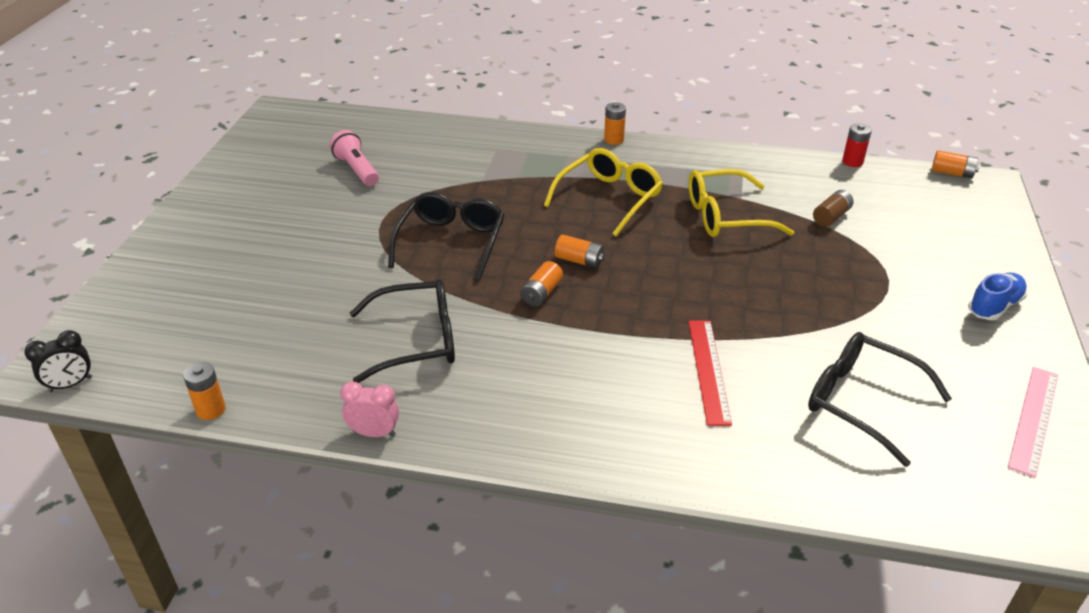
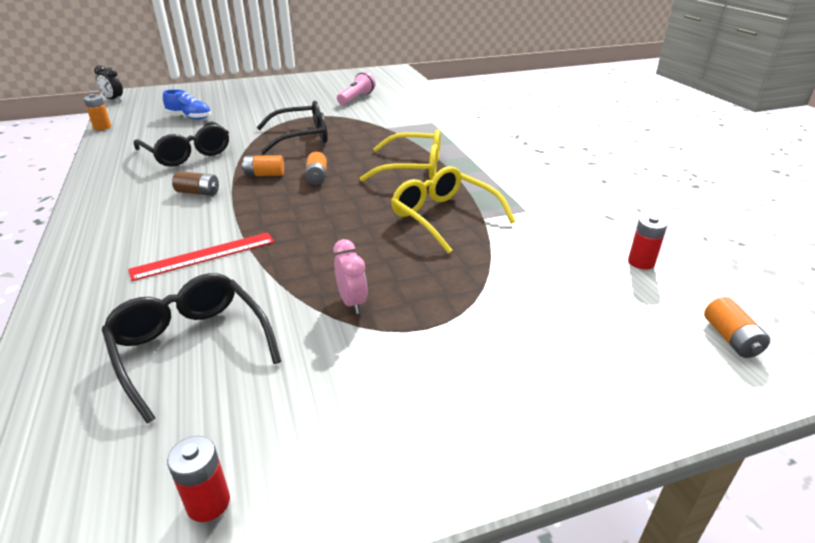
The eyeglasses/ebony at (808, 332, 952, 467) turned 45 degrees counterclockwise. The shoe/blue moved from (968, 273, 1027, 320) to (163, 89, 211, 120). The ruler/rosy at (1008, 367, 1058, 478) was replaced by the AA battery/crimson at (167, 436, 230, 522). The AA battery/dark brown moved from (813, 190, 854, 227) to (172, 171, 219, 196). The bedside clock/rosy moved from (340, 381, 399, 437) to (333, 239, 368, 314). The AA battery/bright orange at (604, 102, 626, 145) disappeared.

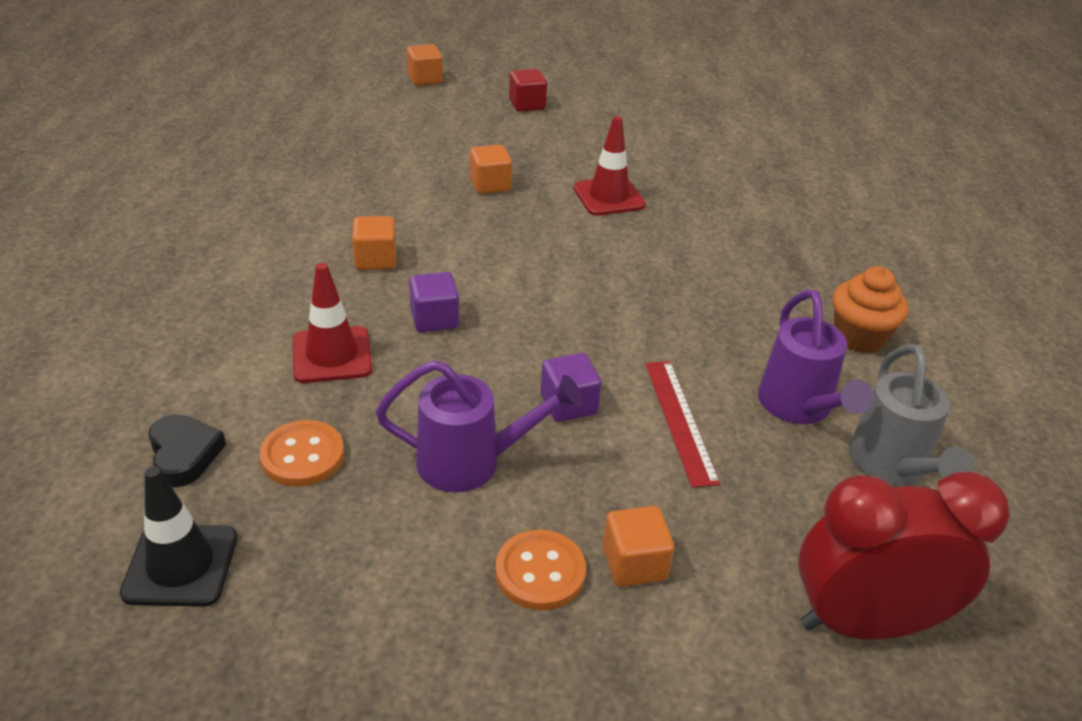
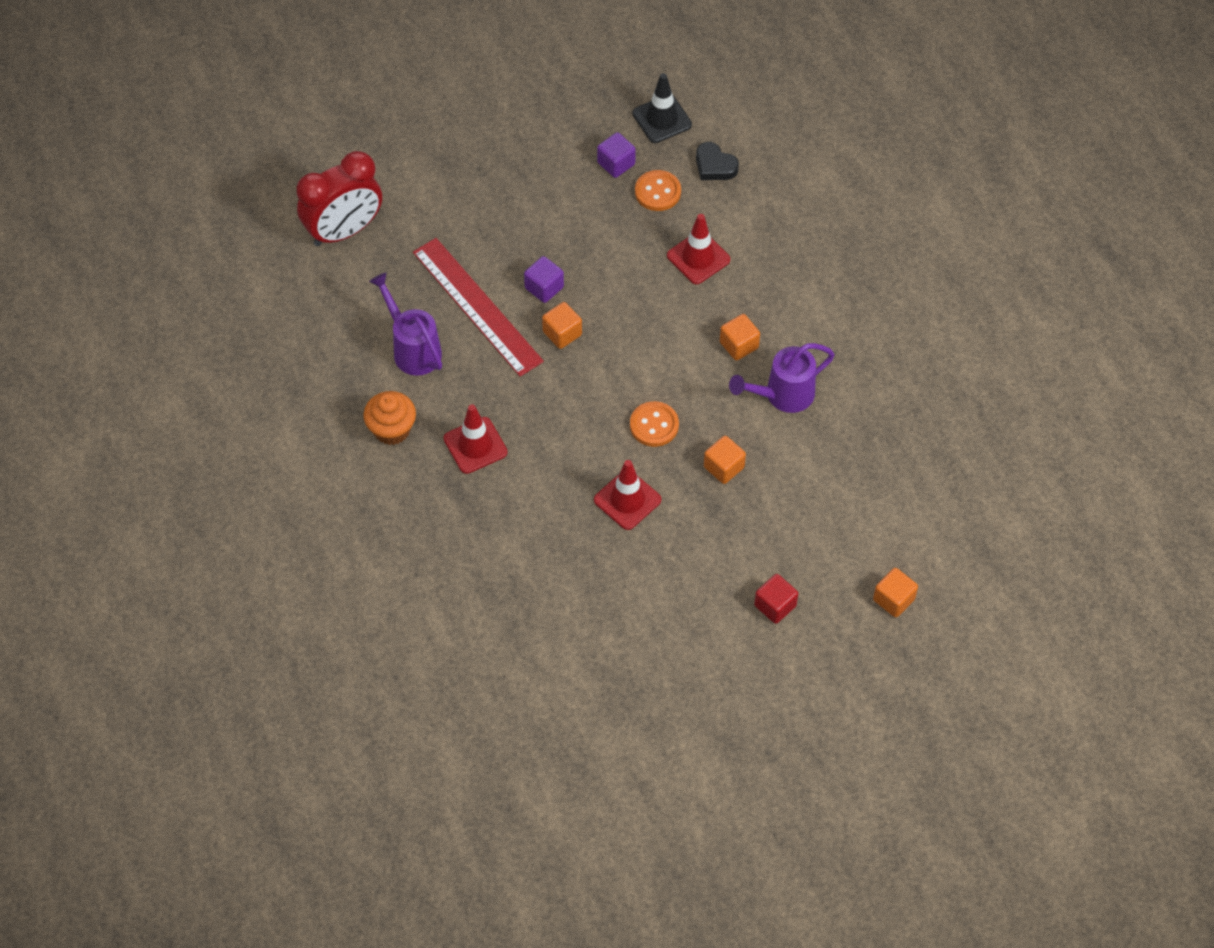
The ruler/crimson at (645, 361, 720, 488) changed to 1.68 times the size. The road cone/crimson at (444, 404, 508, 474) appeared. The block/bright orange moved from (603, 506, 674, 587) to (542, 302, 582, 349). The block/purple moved from (409, 272, 459, 332) to (597, 132, 636, 178). The sewing button/bright orange moved from (495, 530, 586, 610) to (630, 401, 679, 447). The watering pot/purple moved from (376, 360, 583, 492) to (729, 343, 835, 413). The watering pot/grey at (849, 344, 974, 486) disappeared.

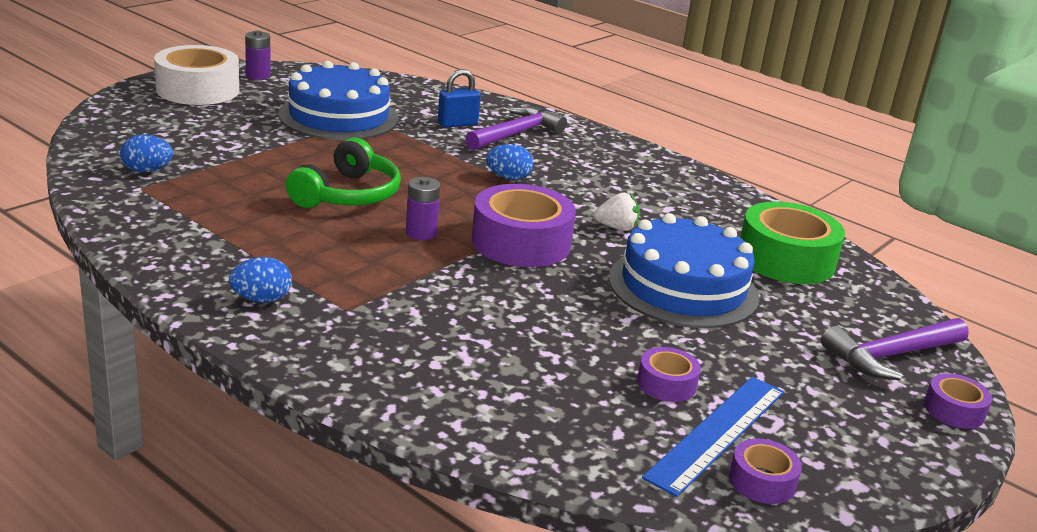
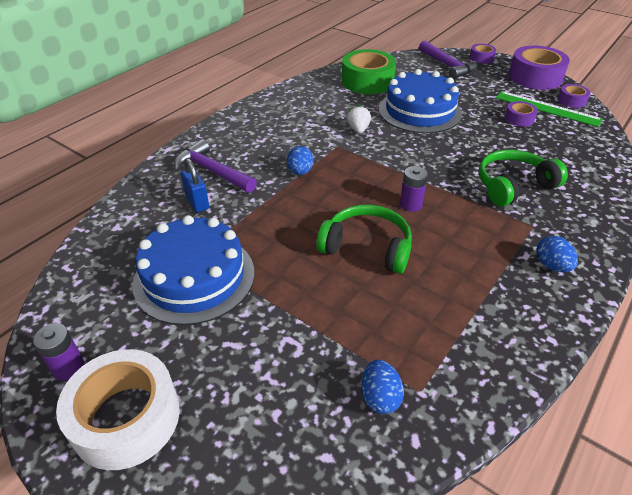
The headphones/leaf-green at (479, 149, 568, 207) appeared. The ruler/blue at (642, 377, 784, 497) became the ruler/leaf-green at (496, 91, 603, 127). The roll of tape/purple moved from (472, 184, 576, 267) to (509, 45, 570, 90).

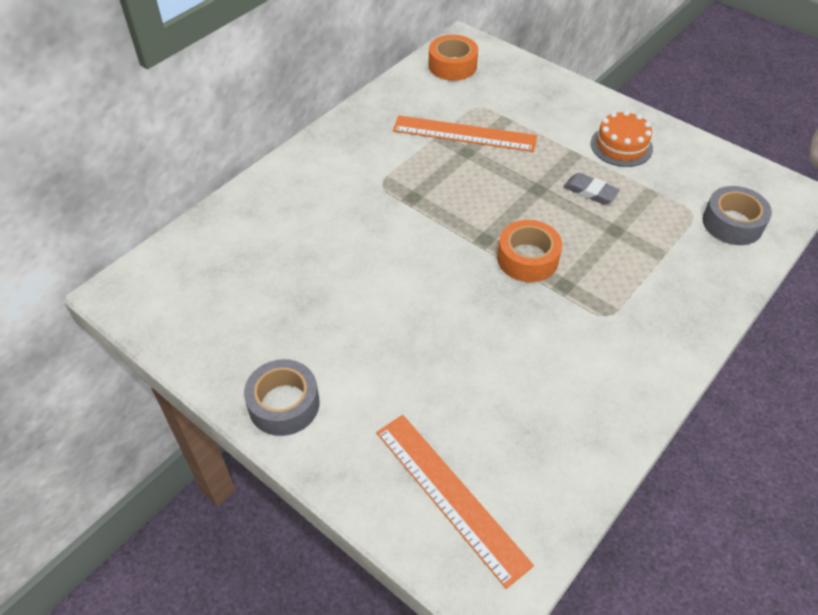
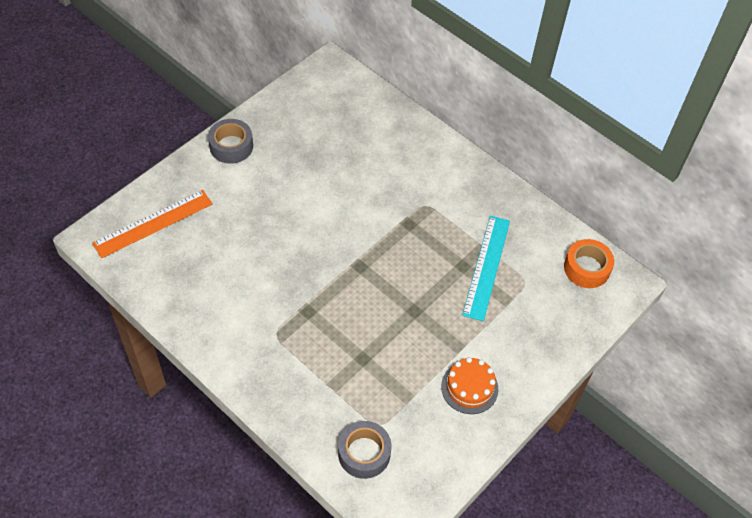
The ruler/bright orange at (393, 115, 537, 152) became the ruler/teal at (462, 216, 510, 321). The roll of tape/bright orange at (497, 220, 562, 282) disappeared. The eraser/grey at (563, 173, 620, 204) disappeared.

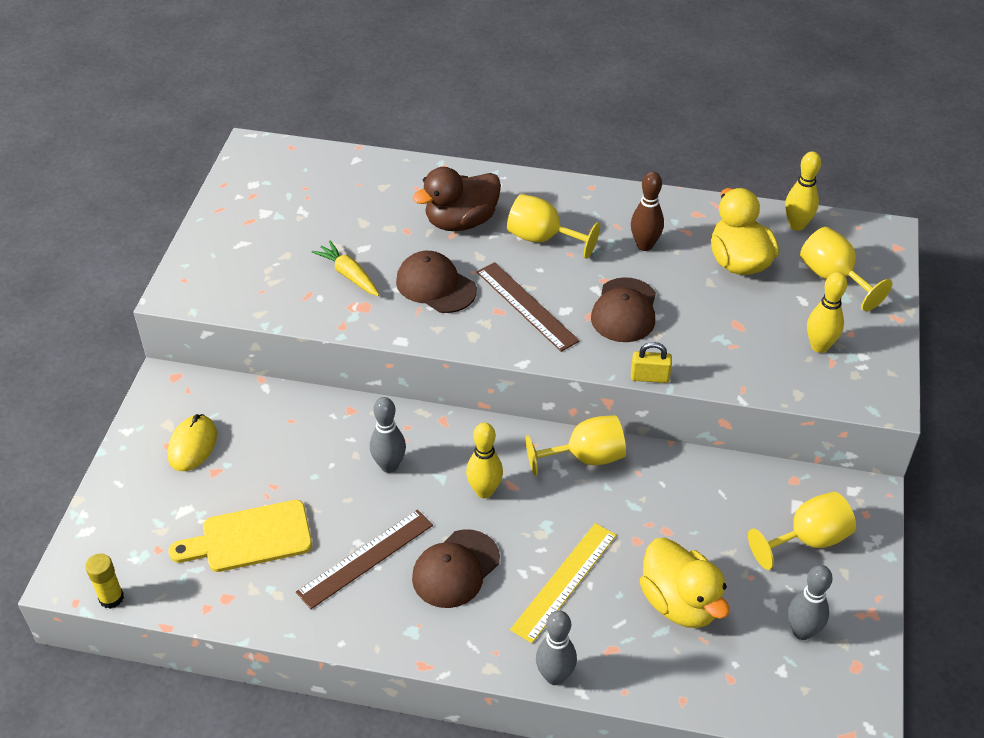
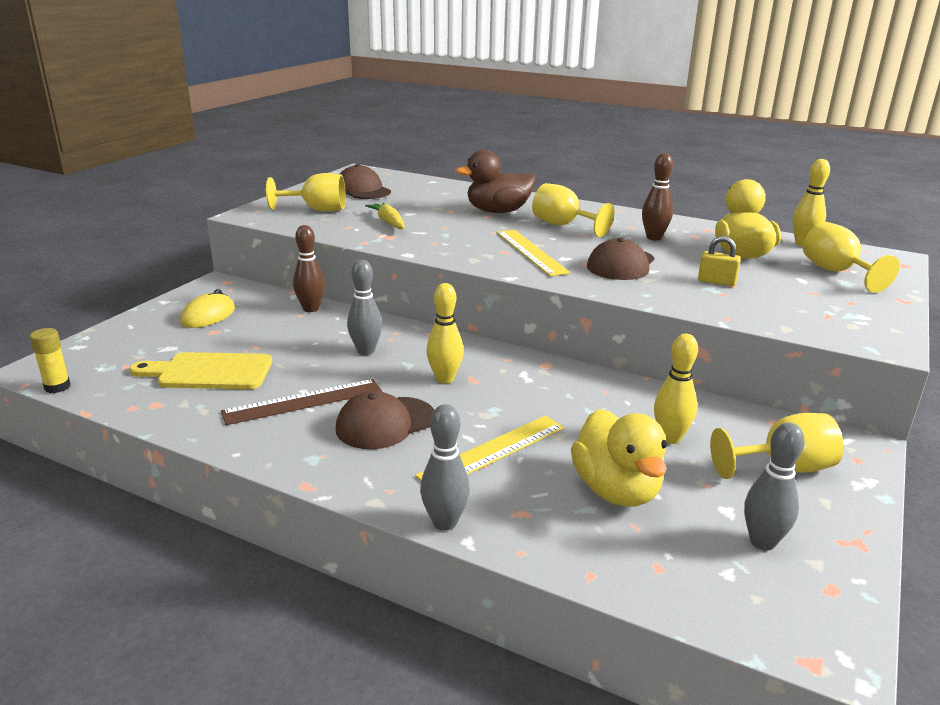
The wine glass/yellow moved from (526, 415, 626, 476) to (266, 173, 346, 211). The tenpin/dark brown at (293, 225, 325, 312) appeared. The peaked cap/dark brown moved from (396, 251, 477, 313) to (340, 164, 391, 199). The ruler/dark brown at (477, 262, 580, 352) became the ruler/yellow at (496, 230, 570, 276). The tenpin/yellow moved from (807, 272, 847, 353) to (654, 334, 698, 444). The small lock/yellow moved from (631, 342, 672, 383) to (698, 236, 741, 286).

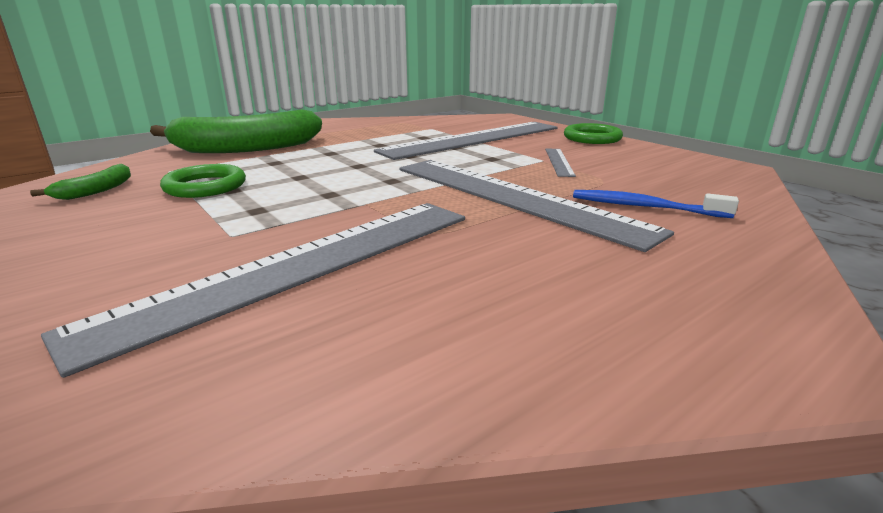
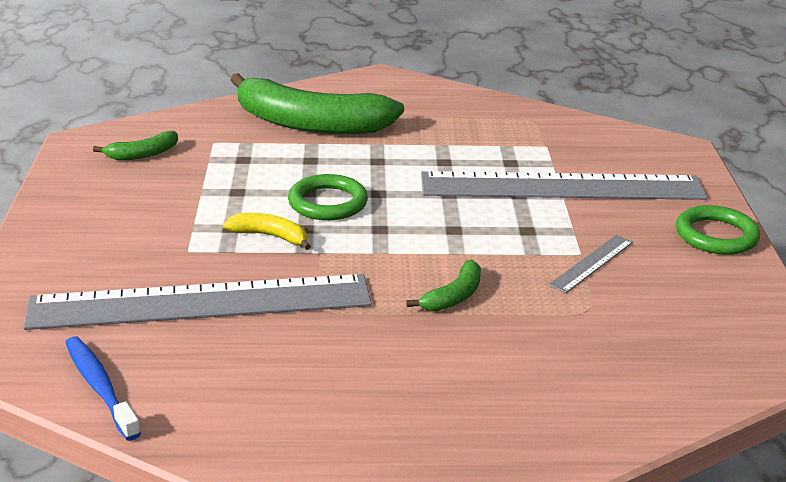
The tooth brush/blue moved from (573, 190, 739, 218) to (65, 336, 141, 441). The banana/yellow at (223, 213, 311, 250) appeared. The ring/leaf-green moved from (160, 164, 246, 198) to (288, 174, 368, 220). The ruler/grey at (399, 160, 674, 252) was replaced by the banana/leaf-green at (406, 260, 481, 311).

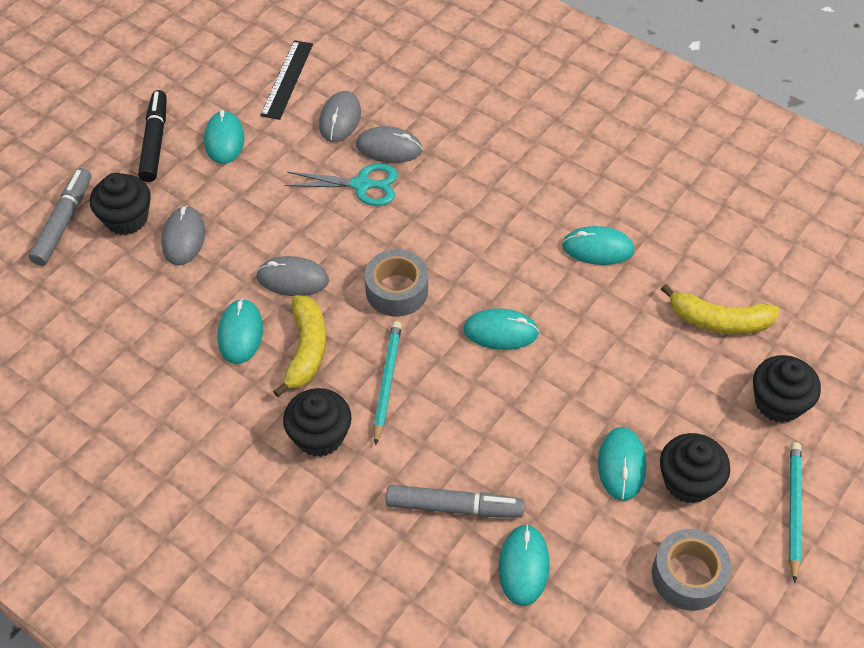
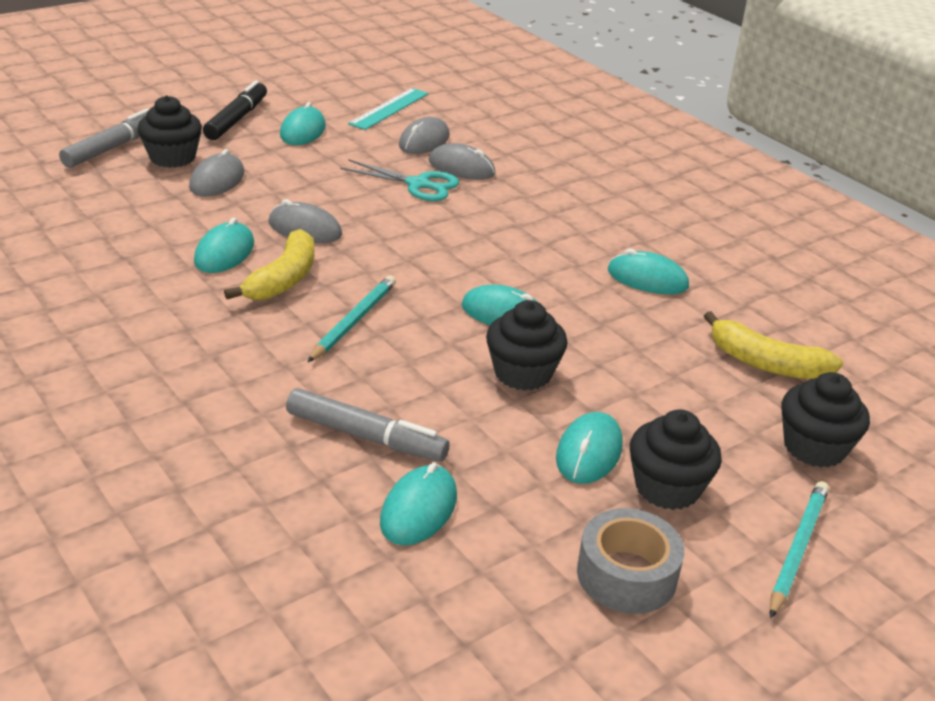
The ruler/ebony at (260, 40, 313, 120) became the ruler/teal at (348, 88, 429, 130). The cupcake/ebony moved from (283, 388, 352, 457) to (486, 300, 568, 391). The roll of tape/grey at (365, 249, 428, 317) disappeared.

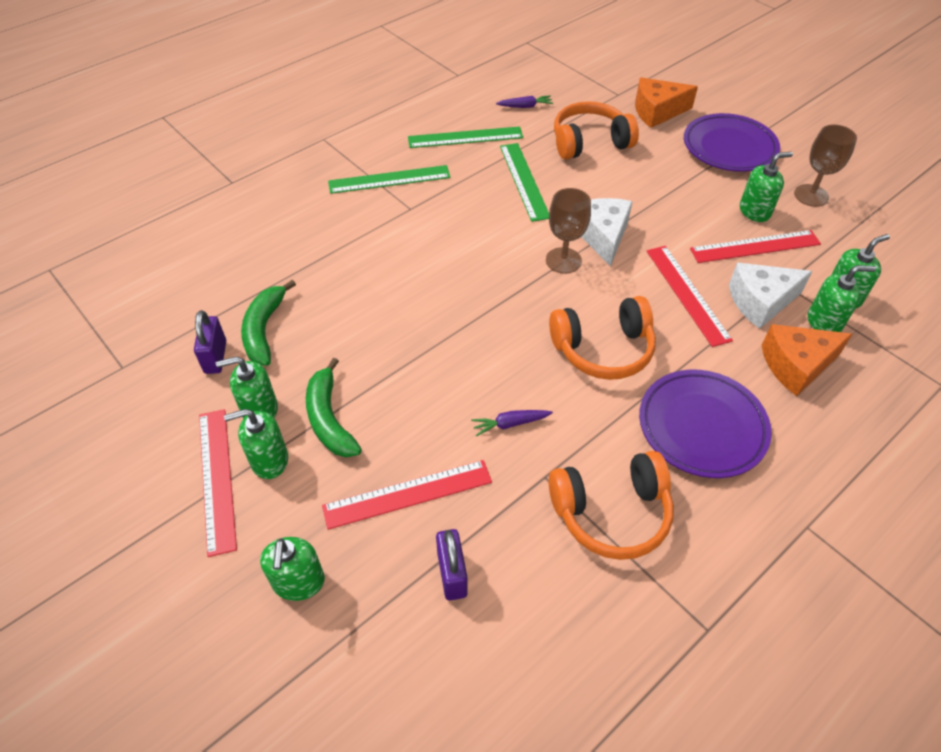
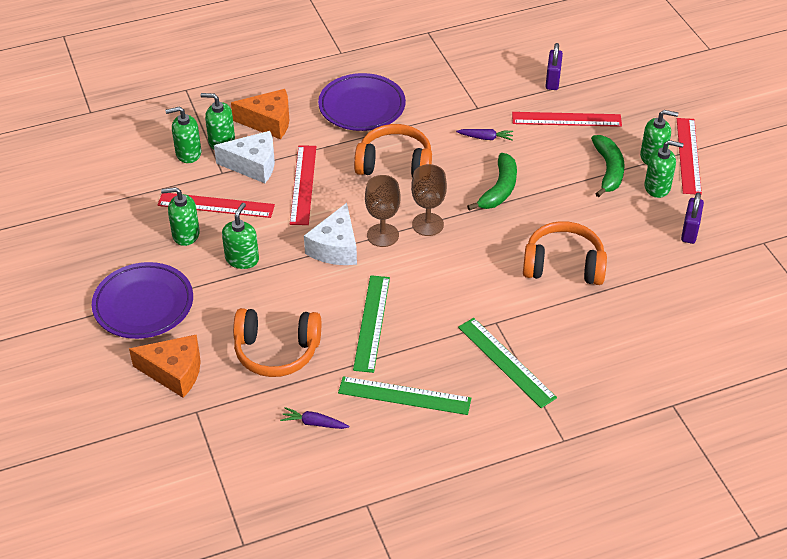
The soap dispenser/leaf-green moved from (260, 537, 325, 601) to (222, 203, 259, 269). The wine glass/dark brown moved from (794, 124, 857, 207) to (411, 164, 447, 236). The ruler/leaf-green at (328, 165, 450, 194) turned 45 degrees clockwise. The banana/leaf-green moved from (241, 280, 296, 366) to (467, 153, 517, 210). The headphones/bright orange moved from (549, 451, 674, 560) to (523, 221, 607, 285).

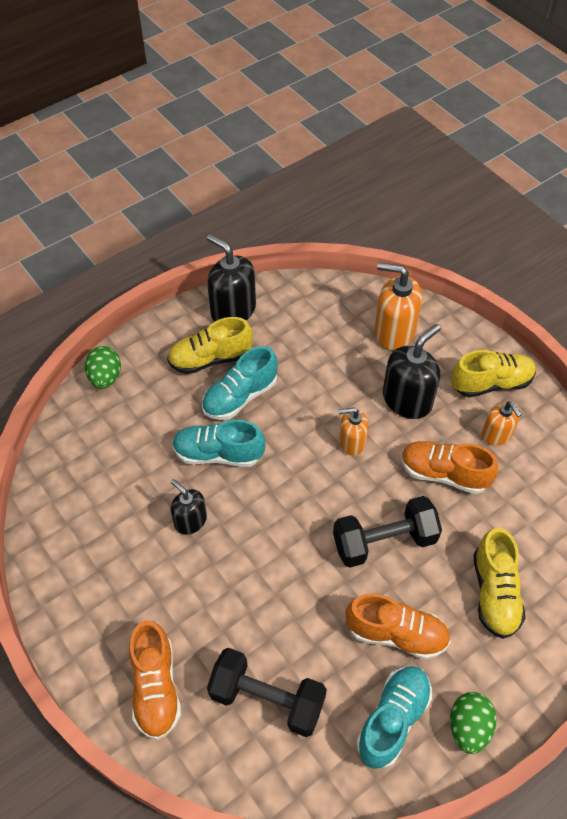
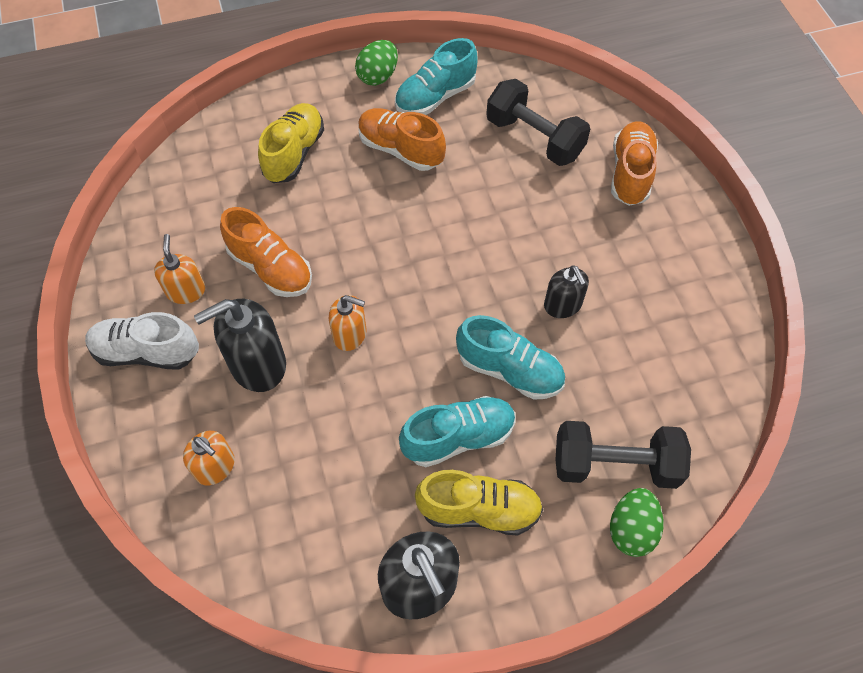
The shoe/yellow at (451, 350, 536, 397) became the shoe/snow-white at (85, 312, 199, 370). The soap dispenser/bright orange at (374, 262, 422, 350) changed to 0.61 times the size. The dumbbell/ebony moved from (333, 496, 442, 568) to (555, 421, 691, 489).

